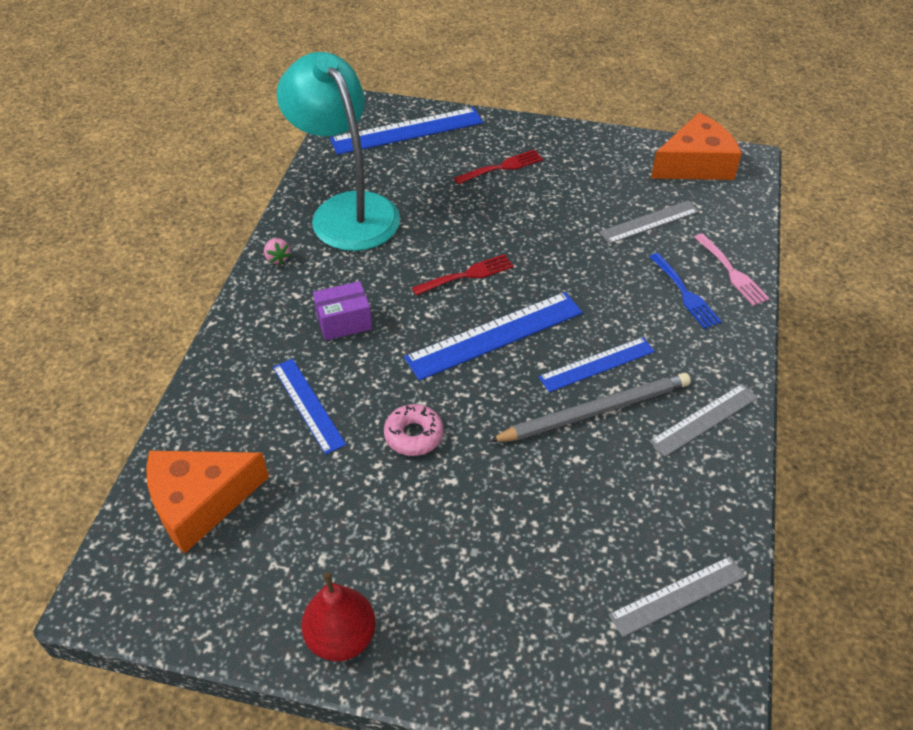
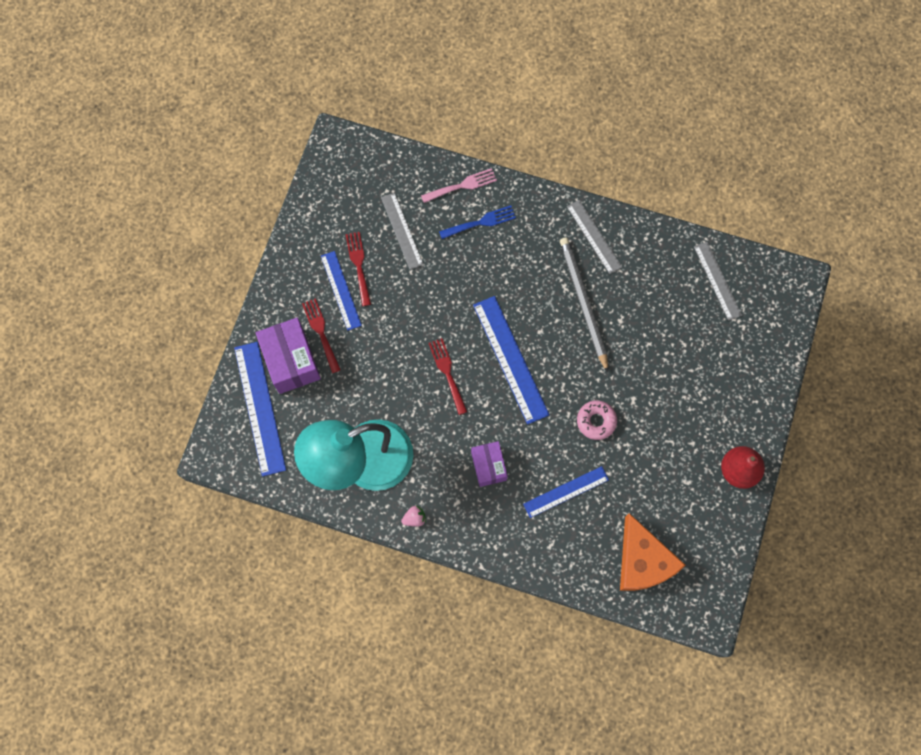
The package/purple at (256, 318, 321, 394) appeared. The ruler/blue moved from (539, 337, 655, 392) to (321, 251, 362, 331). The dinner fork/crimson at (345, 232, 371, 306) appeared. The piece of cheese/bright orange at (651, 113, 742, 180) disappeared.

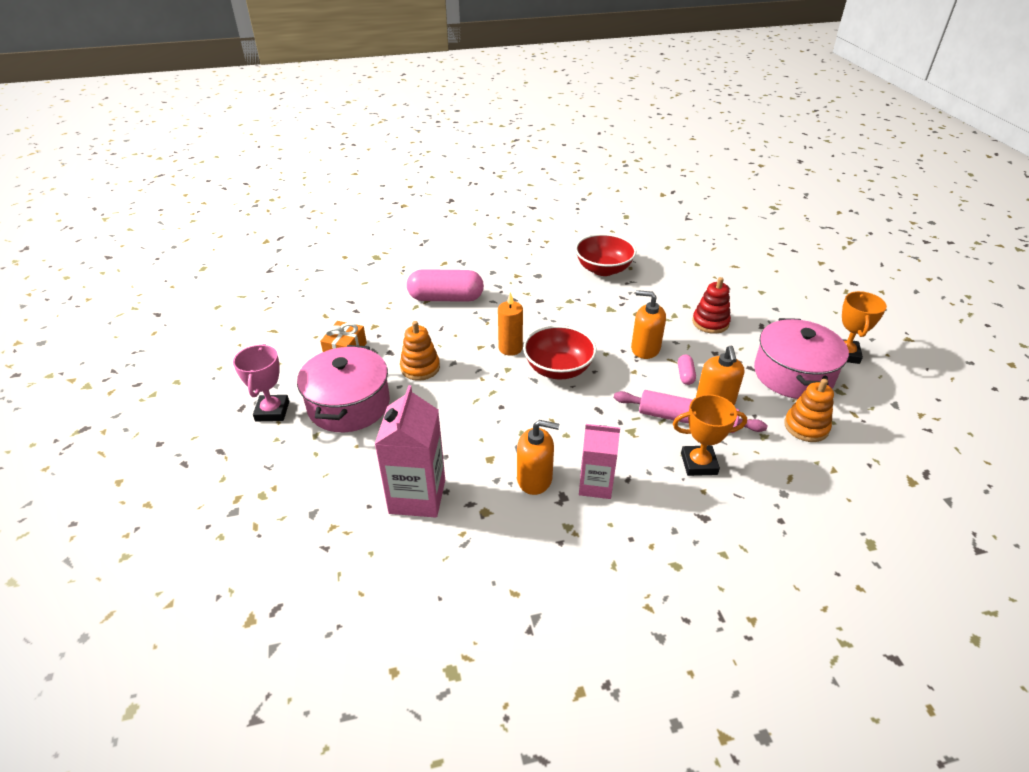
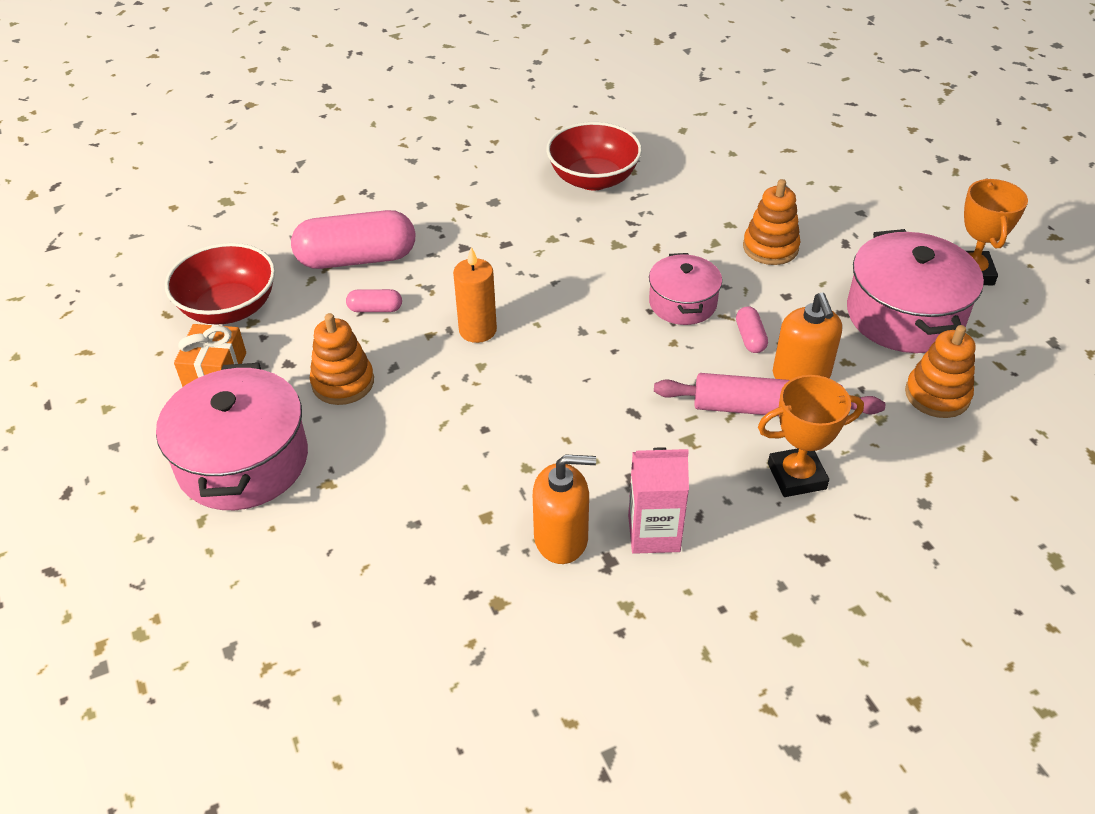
The deep dish/crimson moved from (523, 325, 597, 380) to (165, 243, 275, 325). The capsule/rosy at (346, 289, 402, 312) appeared. The soap dispenser/bright orange at (631, 290, 666, 359) was replaced by the cooking pot/rosy at (649, 253, 722, 325). The stacking toy/crimson at (692, 277, 731, 334) became the stacking toy/bright orange at (743, 179, 800, 265). The trophy/rosy at (233, 344, 289, 421) disappeared. The carton/rosy at (375, 385, 445, 518) disappeared.

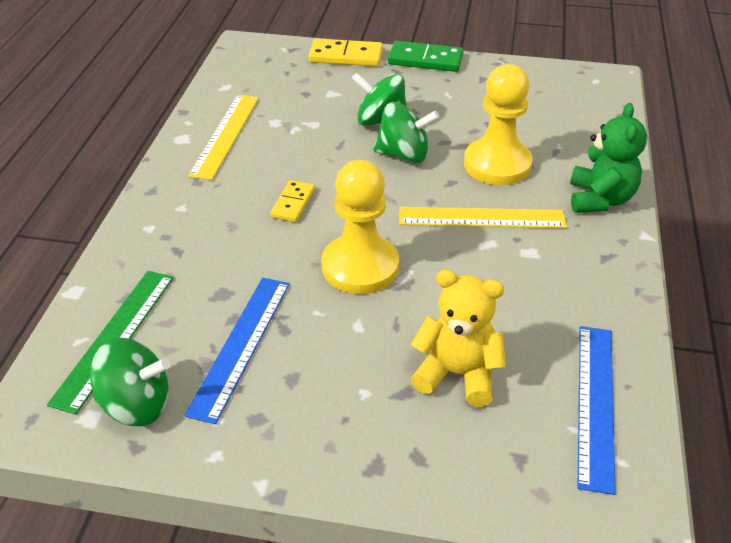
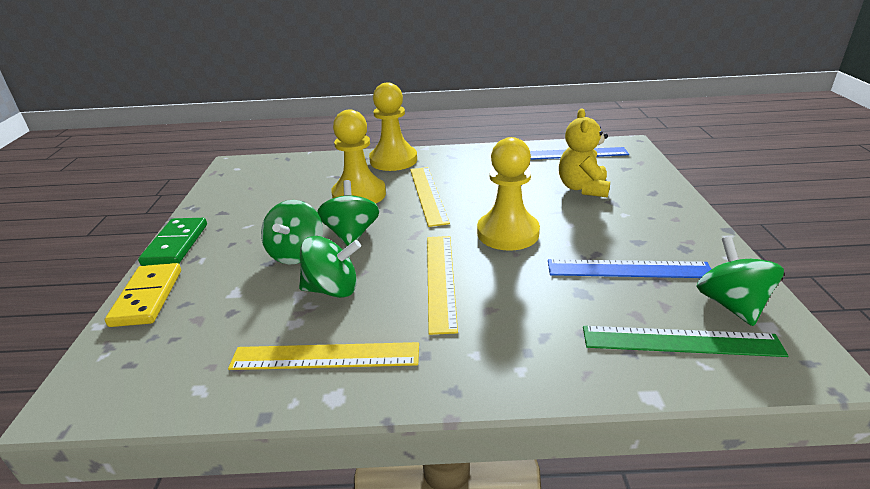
The spinning top/leaf-green at (299, 236, 361, 298) appeared. The teddy bear/leaf-green at (570, 103, 647, 213) was replaced by the game pawn/yellow at (369, 82, 417, 171). The domino tile/yellow at (270, 180, 315, 222) was replaced by the ruler/yellow at (427, 236, 458, 335).

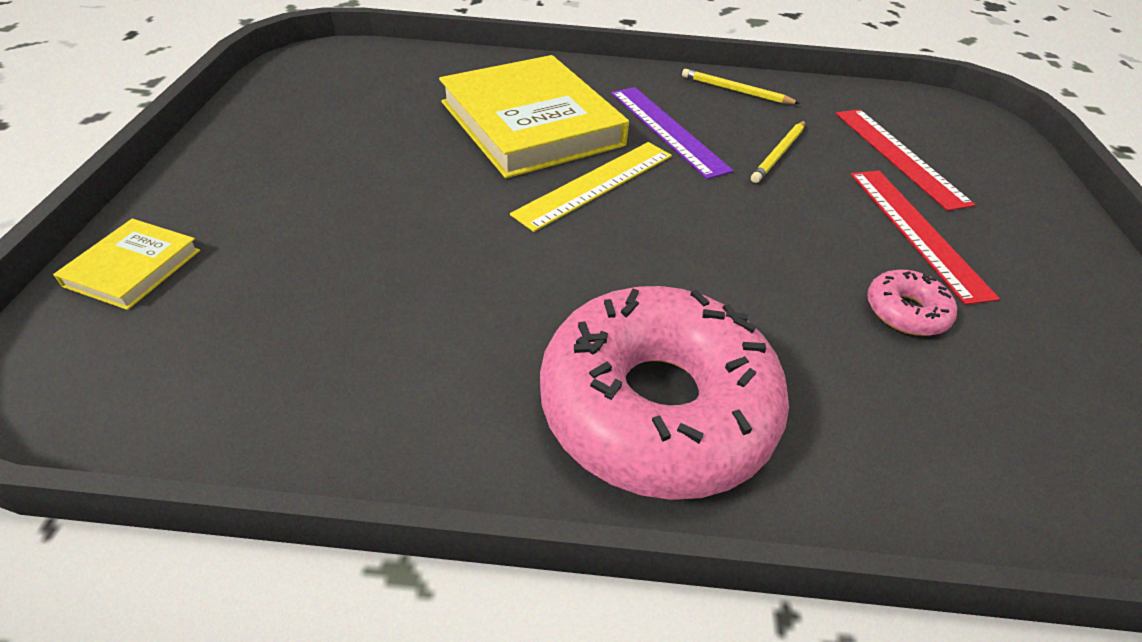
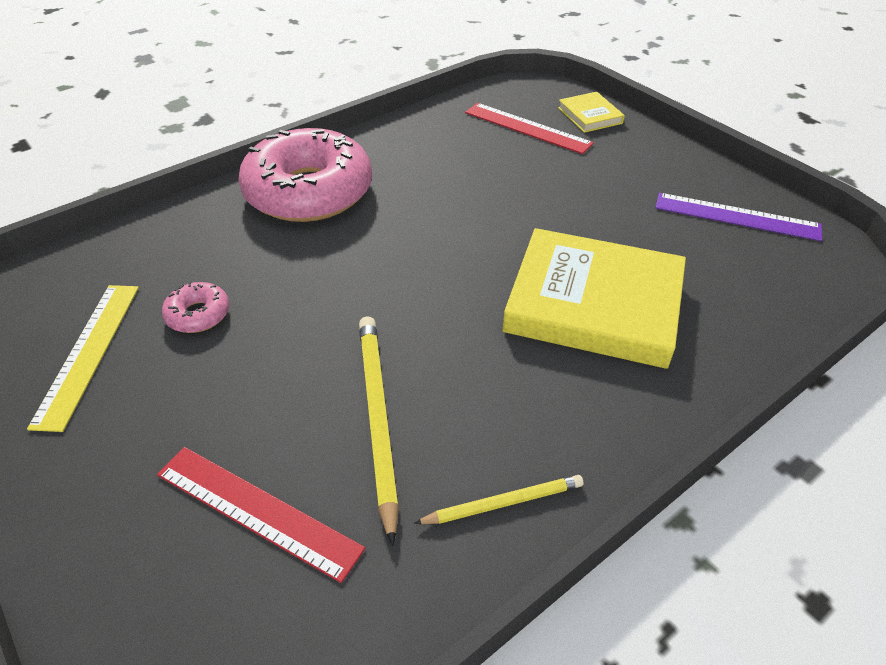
The ruler/yellow moved from (510, 142, 672, 232) to (27, 285, 139, 432). The pencil/yellow at (751, 121, 805, 183) changed to 1.70 times the size. The ruler/crimson moved from (851, 171, 1000, 305) to (465, 103, 594, 154). The ruler/purple moved from (611, 87, 733, 179) to (655, 193, 822, 241).

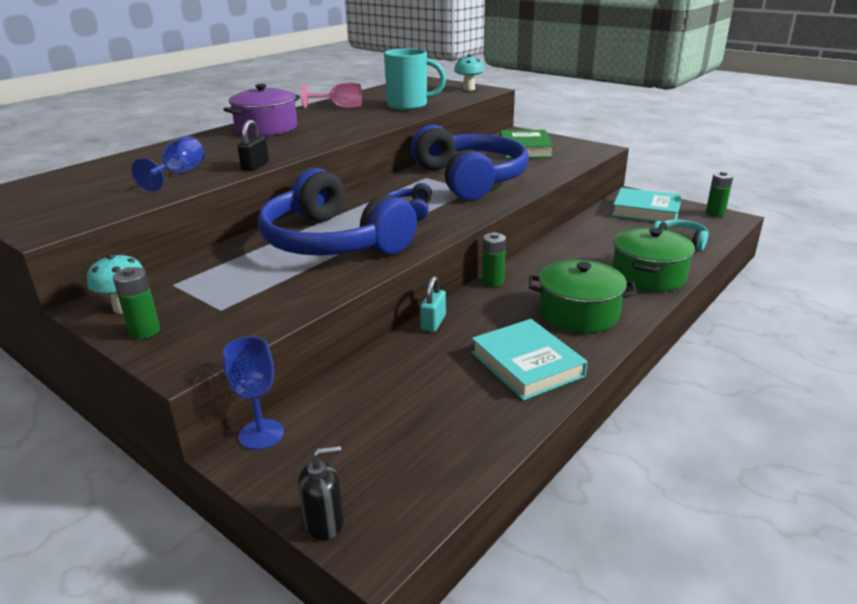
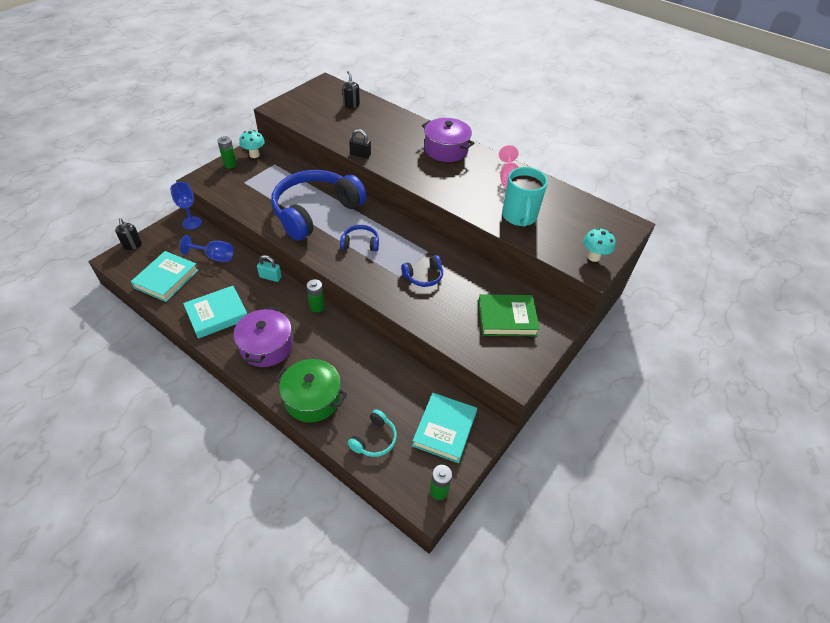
The hardcover/teal at (131, 251, 199, 302) appeared. The wine glass/blue moved from (132, 136, 204, 192) to (180, 235, 234, 262). The cooking pot/leaf-green at (529, 260, 637, 333) became the cooking pot/purple at (234, 307, 293, 367). The soap dispenser/ebony at (343, 71, 360, 108) appeared. The headphones/blue at (411, 125, 529, 200) changed to 0.42 times the size.

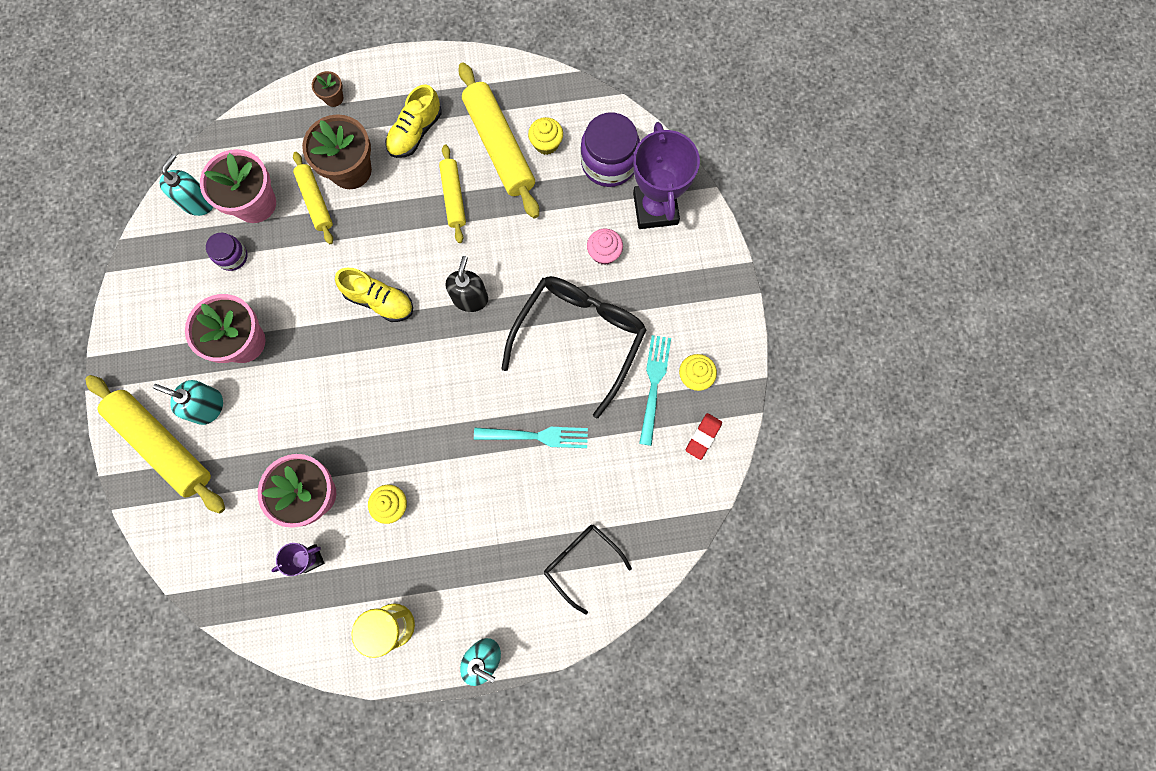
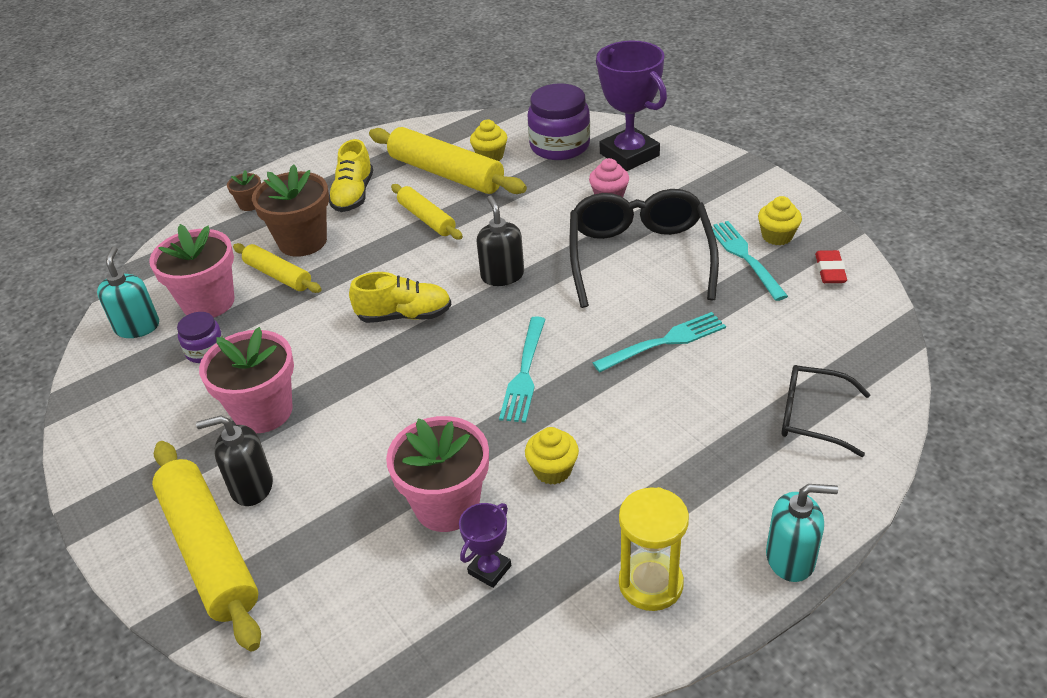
The pastry roller/yellow at (85, 375, 225, 513) turned 45 degrees clockwise. The soap dispenser/teal at (153, 380, 223, 425) became the soap dispenser/ebony at (196, 415, 273, 506). The dinner fork/teal at (499, 316, 546, 423) appeared.

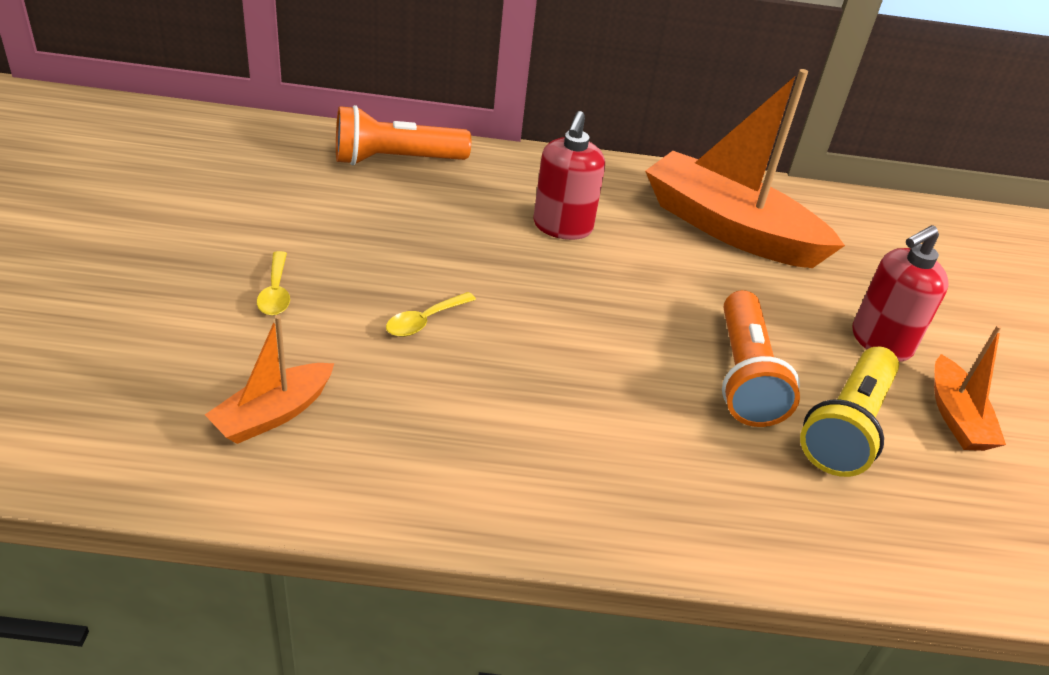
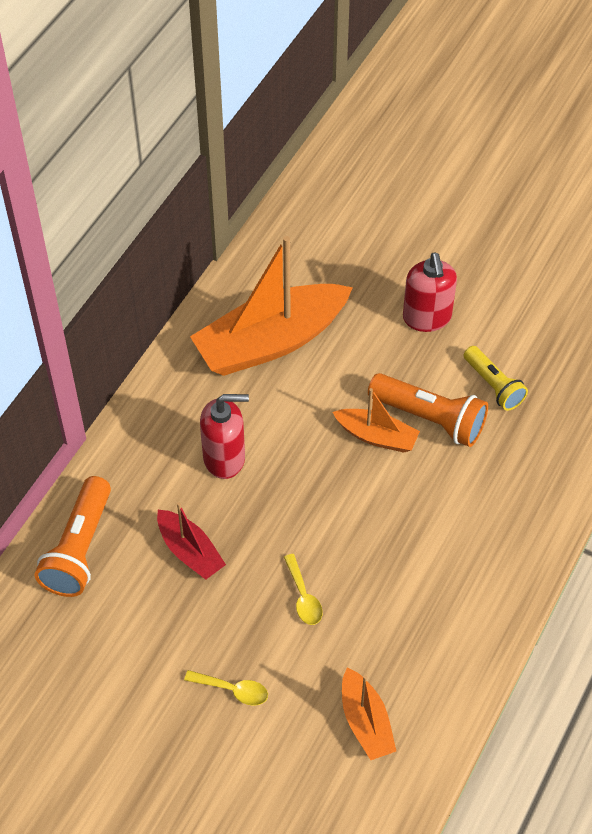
The toy boat/crimson at (157, 502, 226, 580) appeared. The soap dispenser/crimson at (533, 111, 605, 240) turned 45 degrees counterclockwise. The toy boat/bright orange moved from (934, 325, 1006, 451) to (332, 388, 420, 453). The torch/yellow at (800, 347, 899, 477) changed to 0.66 times the size.

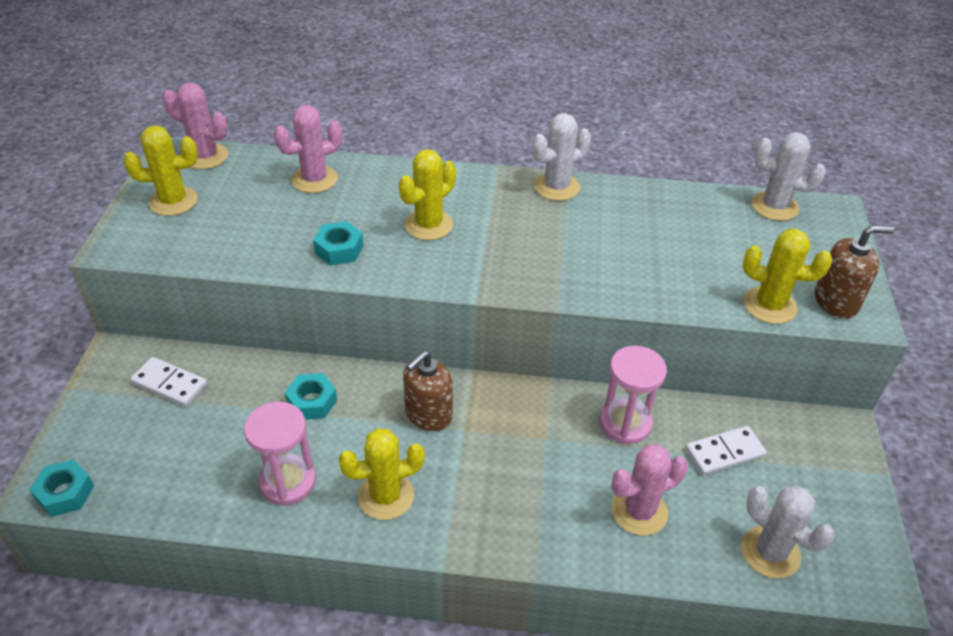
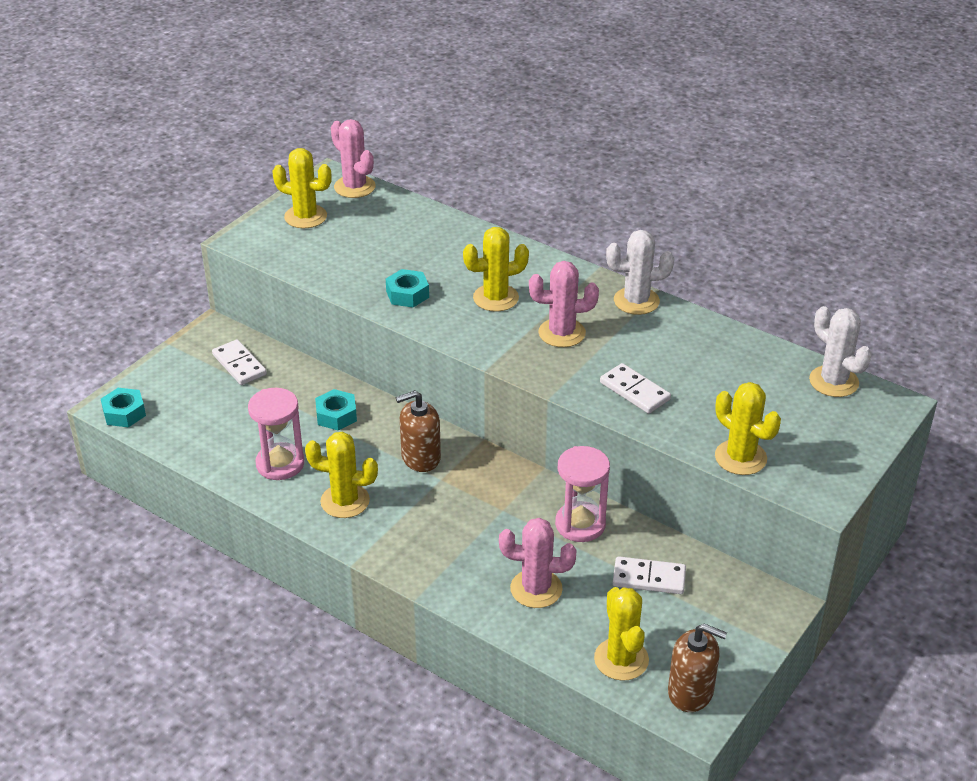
The prickly plant/rosy moved from (274, 105, 342, 193) to (529, 261, 599, 347). The prickly plant/snow-white at (742, 485, 835, 579) became the prickly plant/yellow at (594, 587, 649, 681). The domino tile/snow-white at (600, 363, 671, 414) appeared. The soap dispenser/dark brown moved from (815, 225, 894, 319) to (668, 624, 727, 712).

